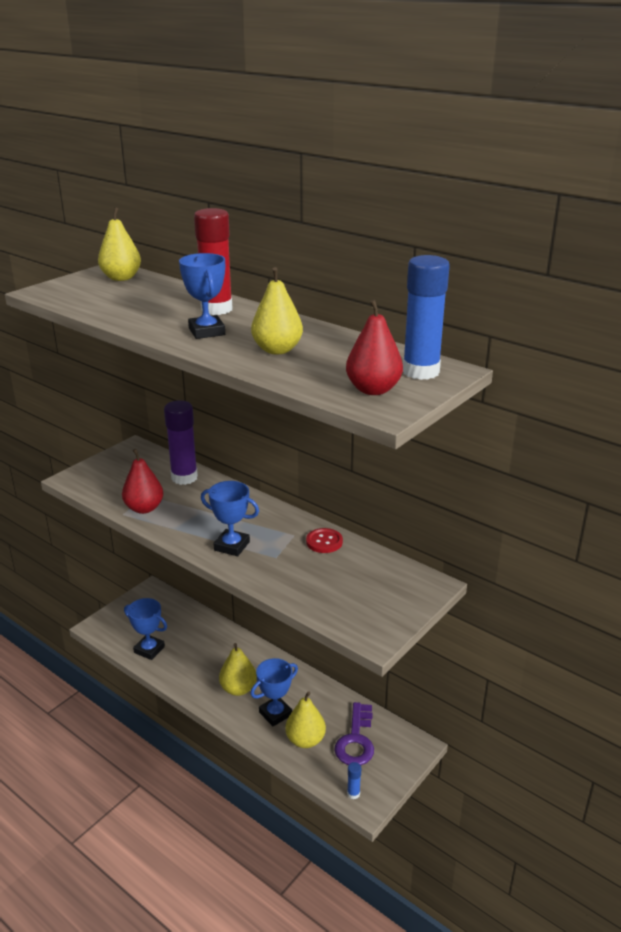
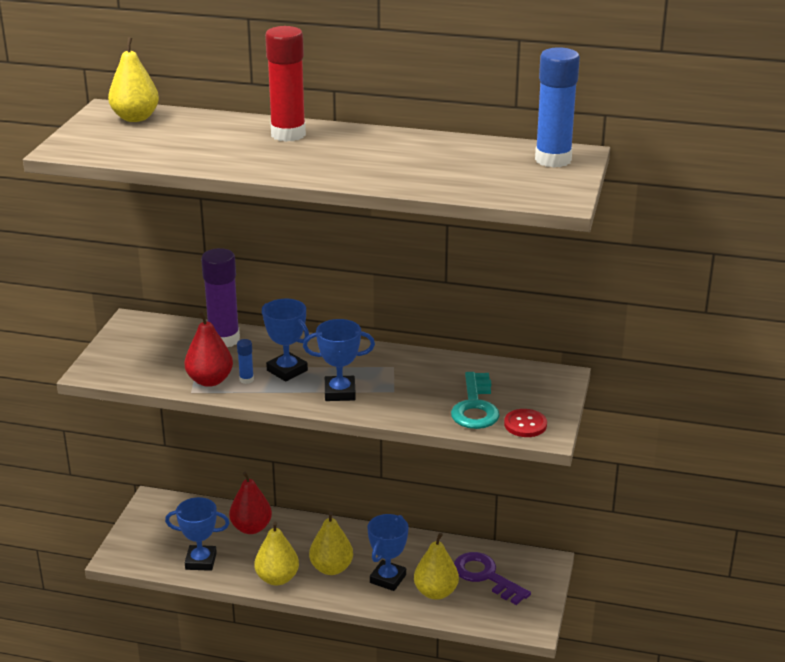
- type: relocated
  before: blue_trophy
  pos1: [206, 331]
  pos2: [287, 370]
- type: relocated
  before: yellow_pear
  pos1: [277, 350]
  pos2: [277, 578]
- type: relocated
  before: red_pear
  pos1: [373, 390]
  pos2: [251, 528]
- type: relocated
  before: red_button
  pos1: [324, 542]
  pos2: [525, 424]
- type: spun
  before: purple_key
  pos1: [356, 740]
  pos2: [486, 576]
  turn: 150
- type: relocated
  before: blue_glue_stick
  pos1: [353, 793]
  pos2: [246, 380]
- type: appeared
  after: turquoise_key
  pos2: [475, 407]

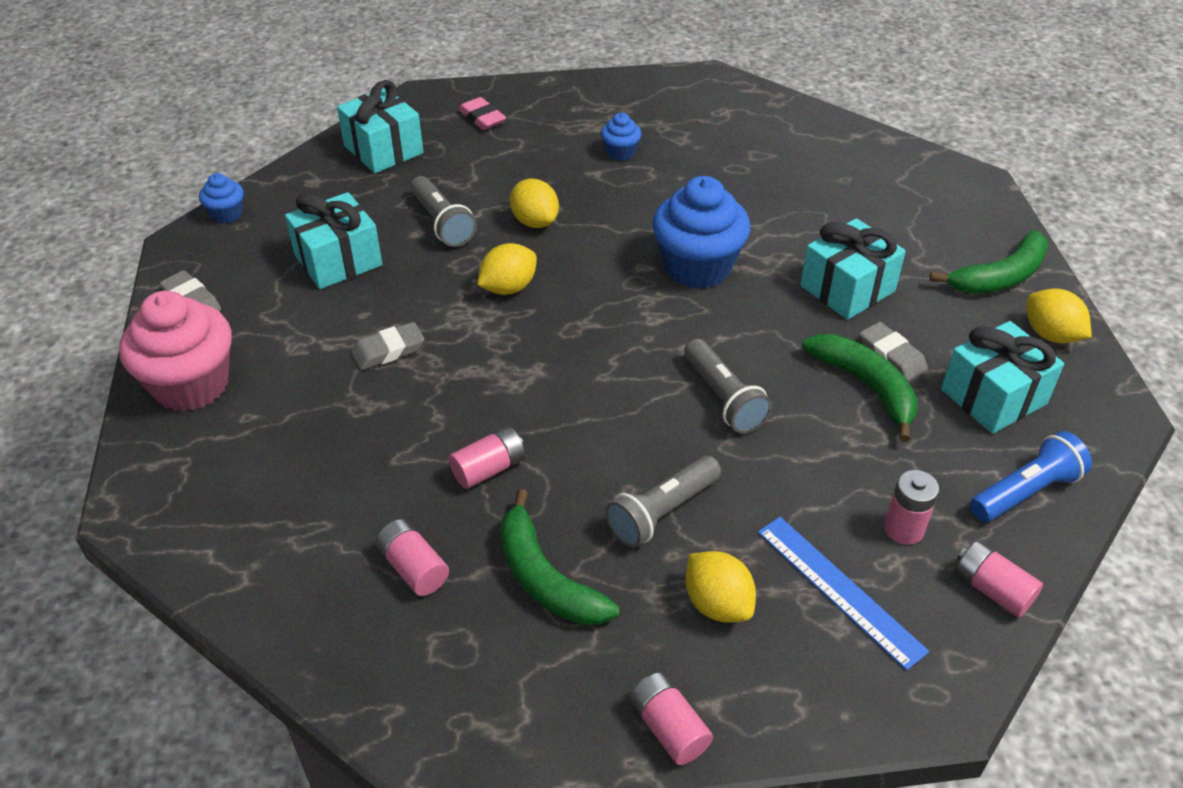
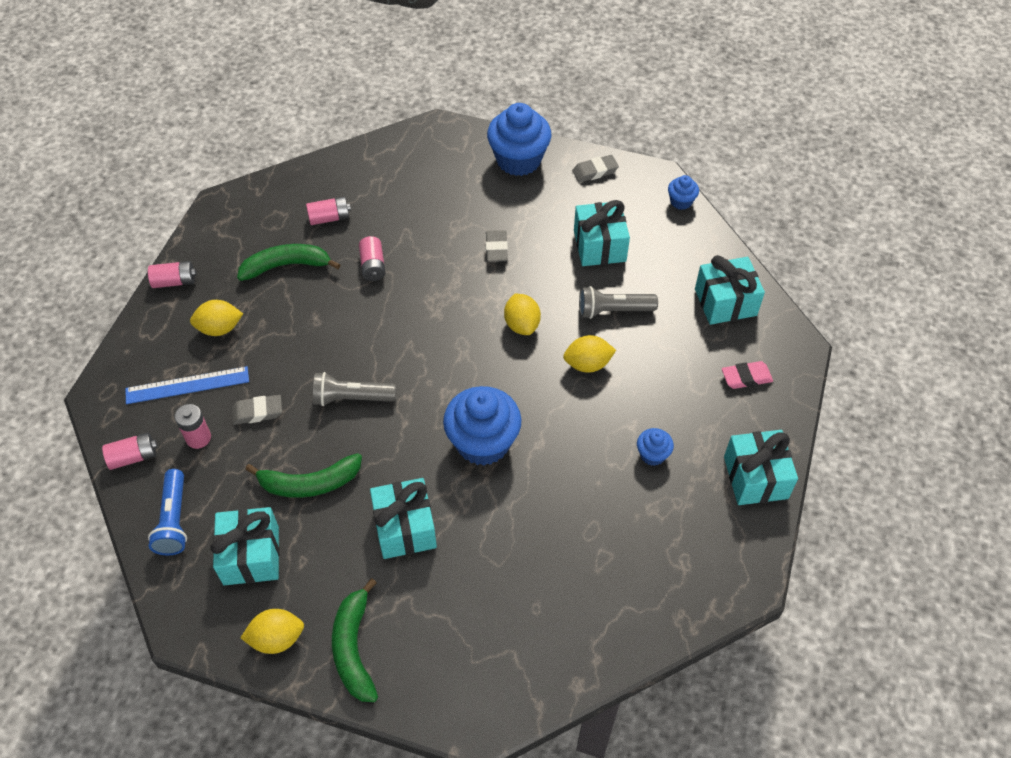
- type: colour
  before: pink_cupcake
  after: blue_cupcake
  pos1: [191, 385]
  pos2: [518, 160]
- type: relocated
  before: grey_eraser
  pos1: [892, 356]
  pos2: [257, 412]
- type: missing
  before: grey_flashlight
  pos1: [662, 512]
- type: appeared
  after: turquoise_gift
  pos2: [755, 477]

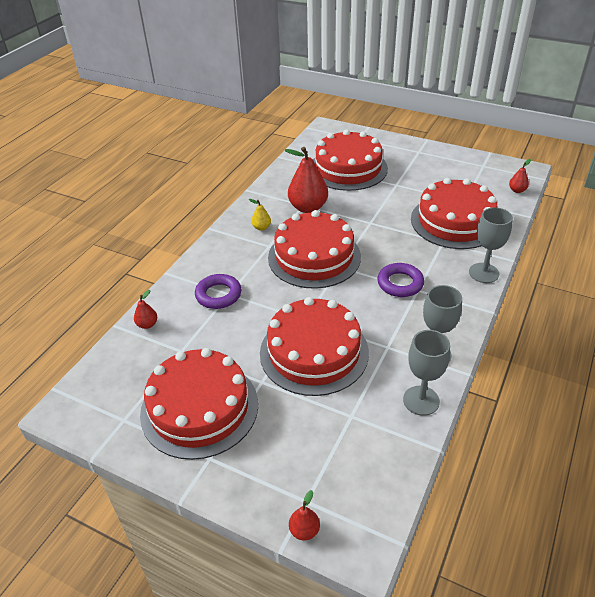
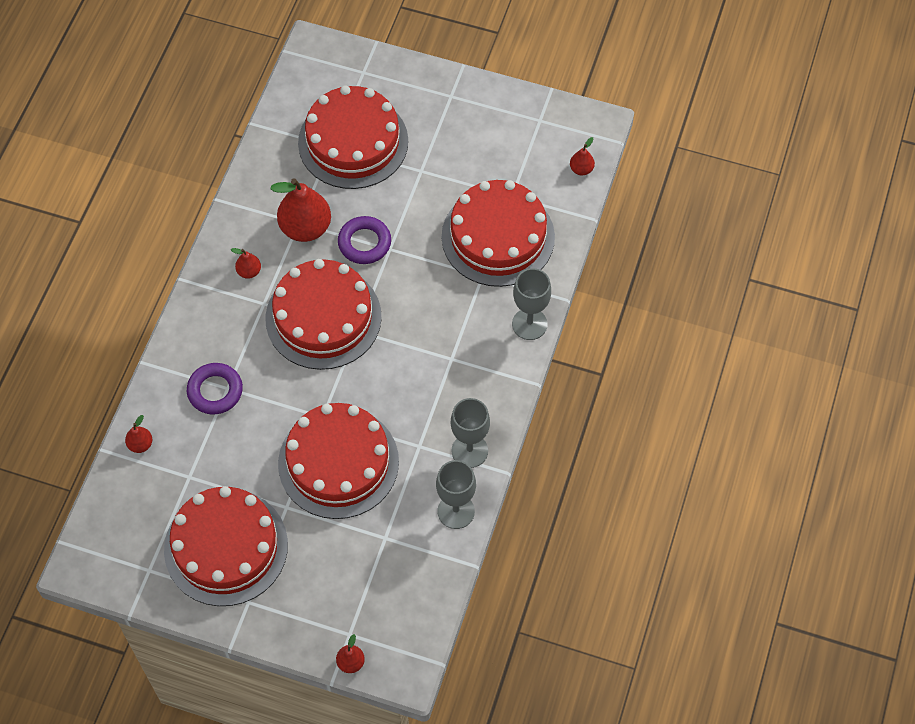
- type: colour
  before: yellow_pear
  after: red_pear
  pos1: [261, 227]
  pos2: [249, 271]
- type: relocated
  before: purple_ring
  pos1: [400, 283]
  pos2: [364, 243]

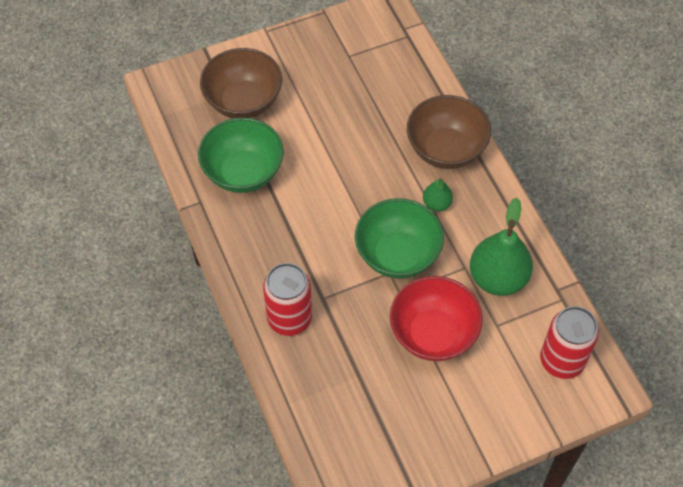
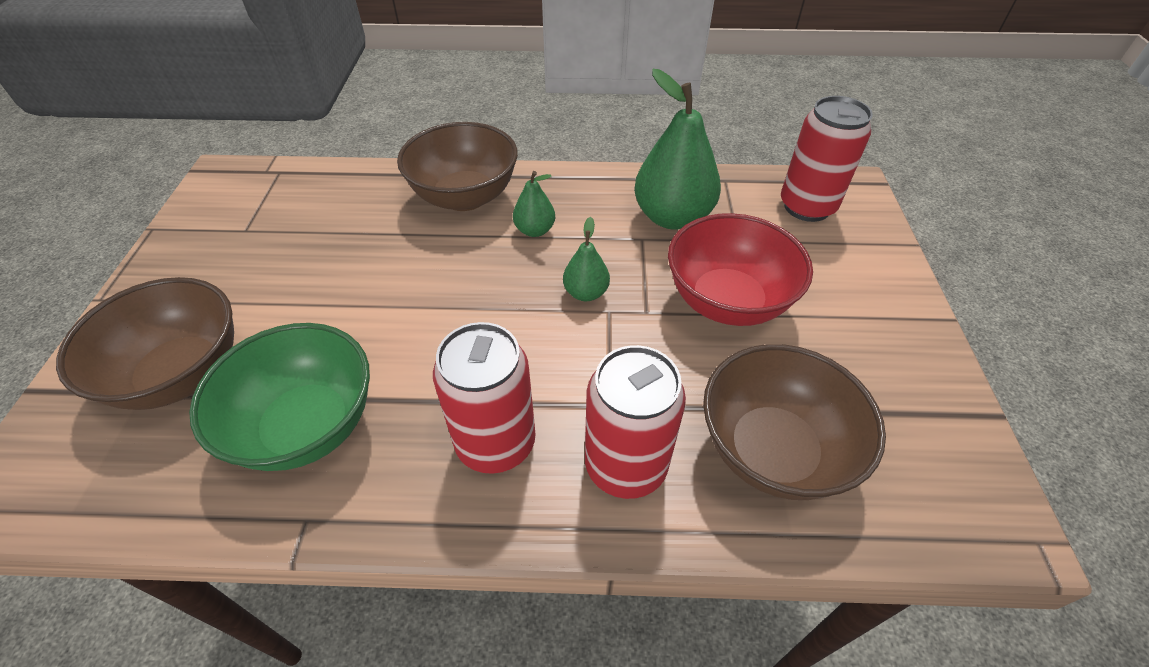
- type: exchanged
  before: green_bowl
  after: green_pear
  pos1: [397, 255]
  pos2: [586, 293]
- type: appeared
  after: red_can
  pos2: [496, 443]
- type: appeared
  after: brown_bowl
  pos2: [773, 450]

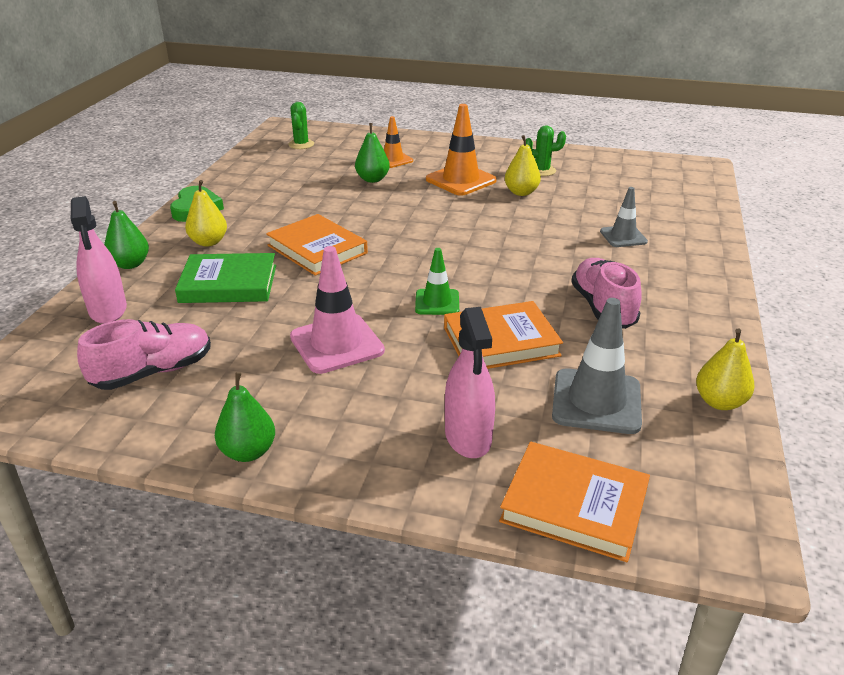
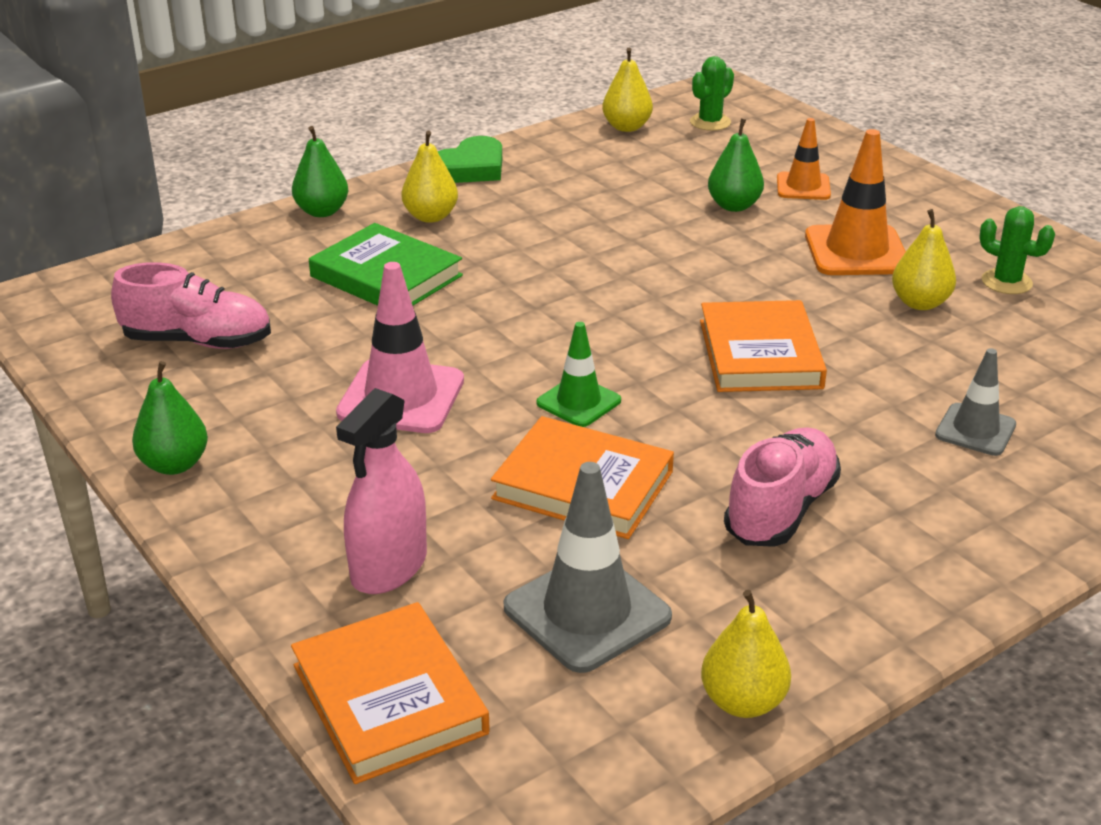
- type: missing
  before: pink_spray_bottle
  pos1: [108, 310]
- type: relocated
  before: orange_book
  pos1: [317, 249]
  pos2: [760, 354]
- type: appeared
  after: yellow_pear
  pos2: [626, 127]

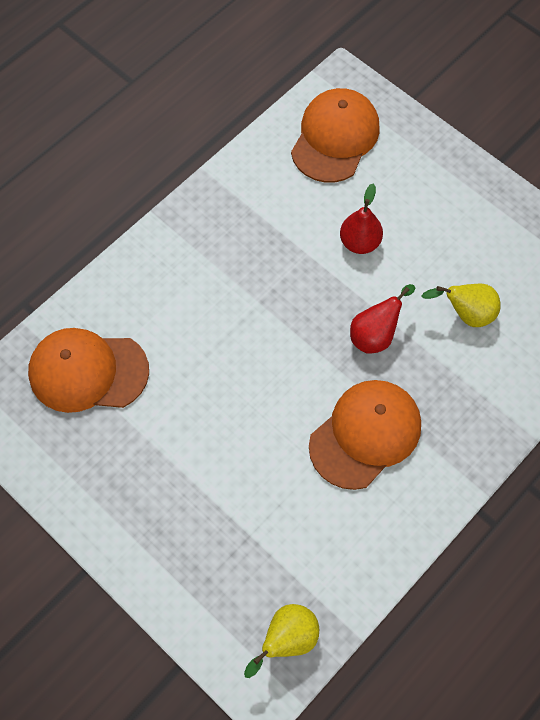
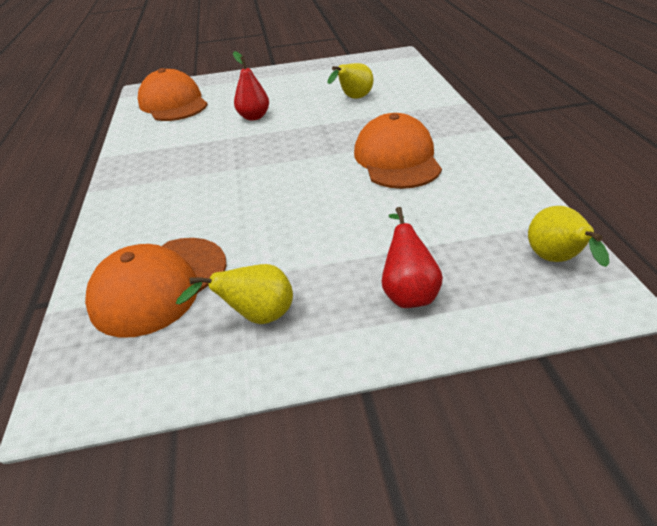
- type: relocated
  before: red_pear
  pos1: [375, 335]
  pos2: [407, 292]
- type: appeared
  after: yellow_pear
  pos2: [256, 317]

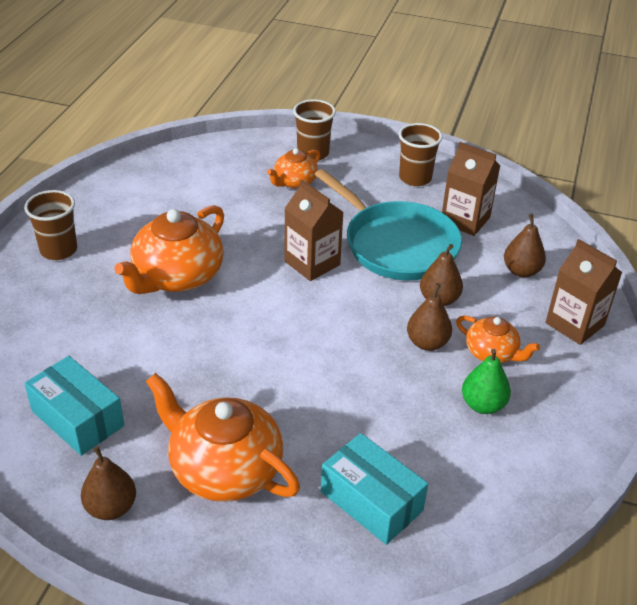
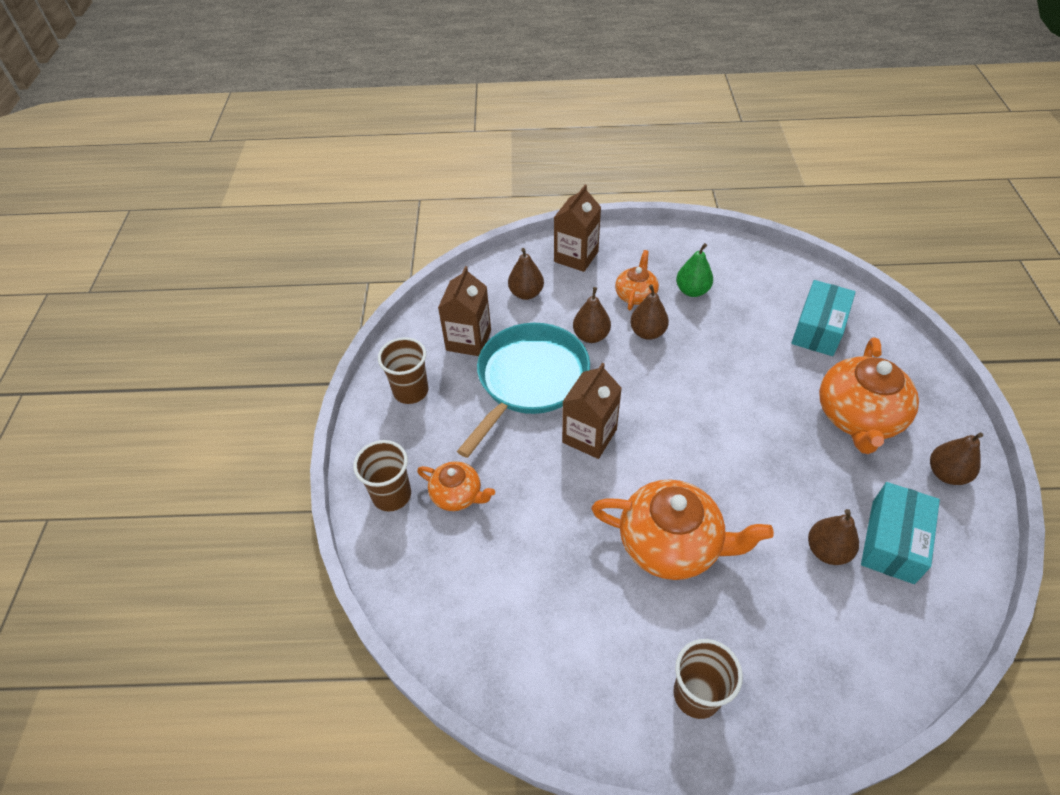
- type: appeared
  after: brown_pear
  pos2: [827, 550]

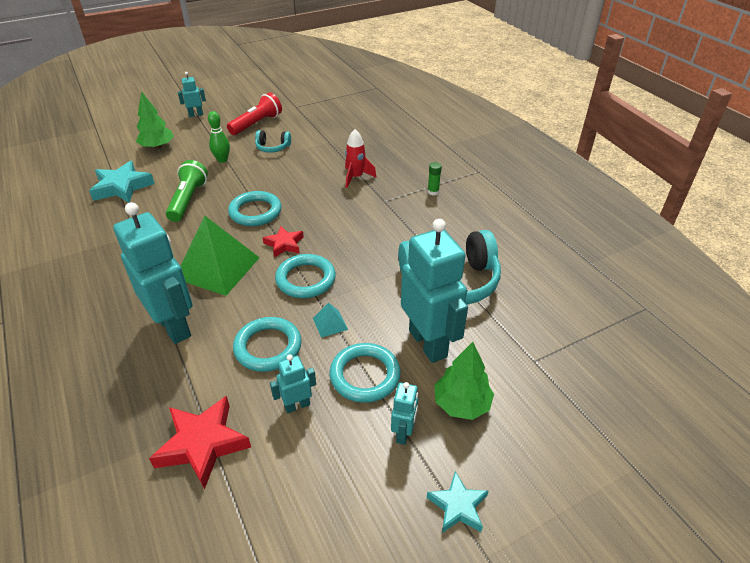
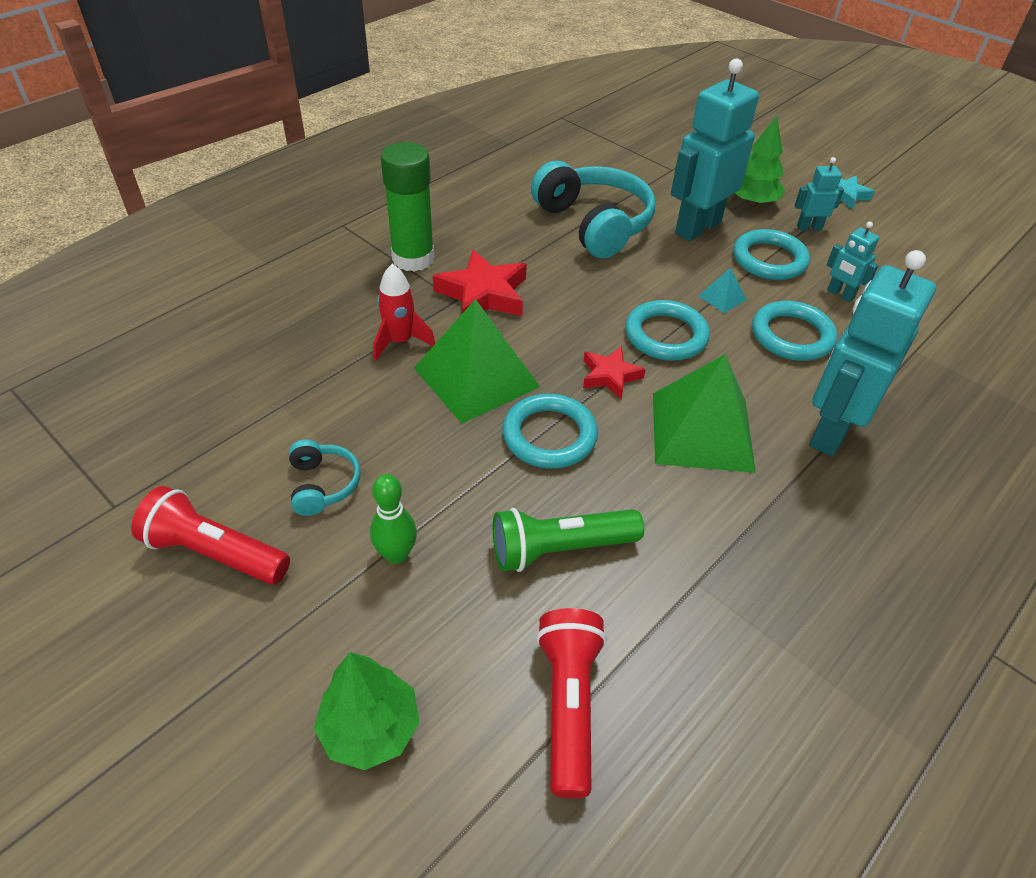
- type: missing
  before: turquoise_robot
  pos1: [196, 115]
- type: exchanged
  before: turquoise_star
  after: red_flashlight
  pos1: [122, 187]
  pos2: [568, 704]
- type: size
  before: green_glue_stick
  pos1: [433, 192]
  pos2: [413, 258]
  scale: 2.39
- type: relocated
  before: red_star
  pos1: [202, 444]
  pos2: [483, 294]
- type: appeared
  after: green_pyramid
  pos2: [476, 377]

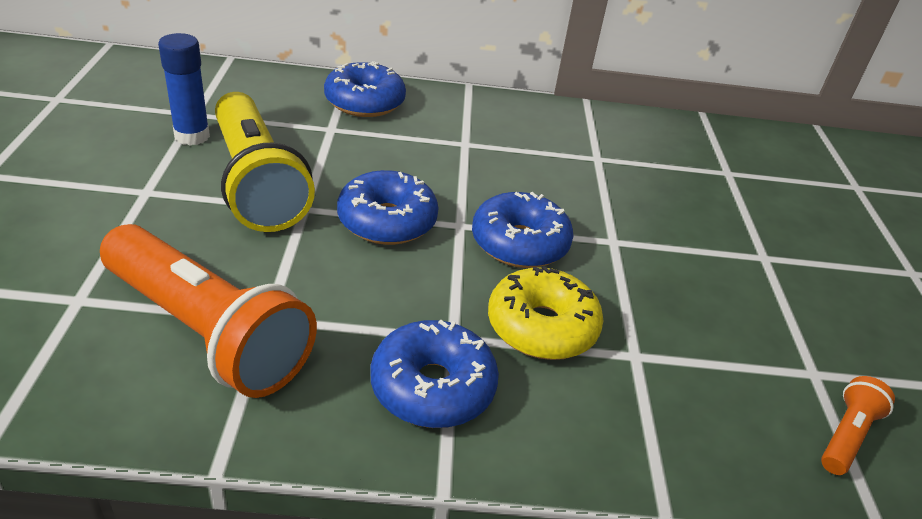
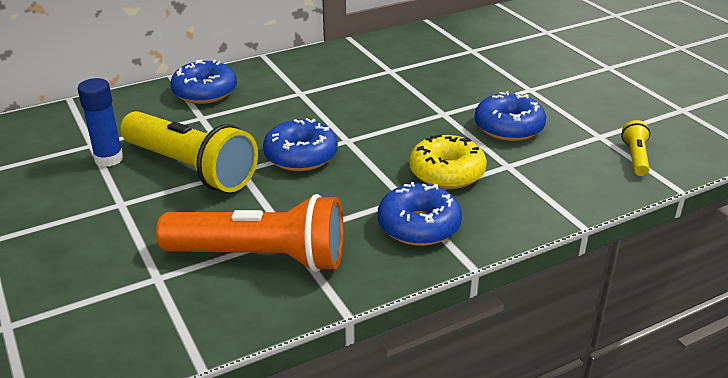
- type: relocated
  before: blue_donut
  pos1: [519, 243]
  pos2: [508, 127]
- type: colour
  before: orange_flashlight
  after: yellow_flashlight
  pos1: [847, 436]
  pos2: [635, 157]

